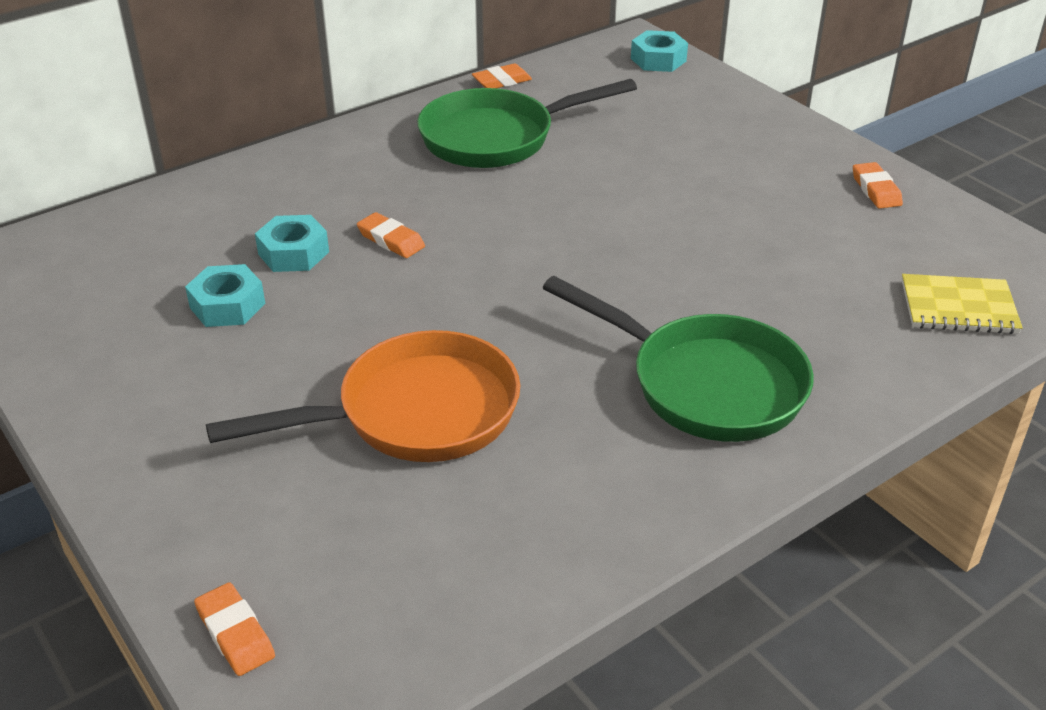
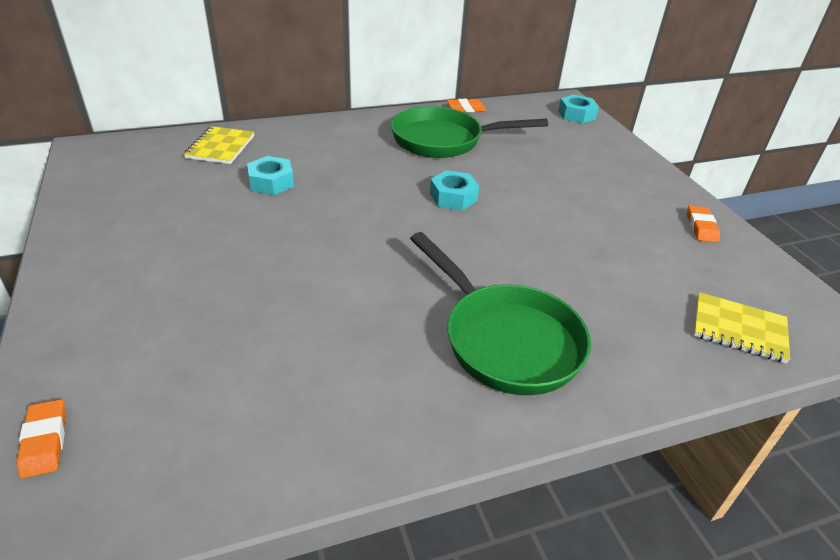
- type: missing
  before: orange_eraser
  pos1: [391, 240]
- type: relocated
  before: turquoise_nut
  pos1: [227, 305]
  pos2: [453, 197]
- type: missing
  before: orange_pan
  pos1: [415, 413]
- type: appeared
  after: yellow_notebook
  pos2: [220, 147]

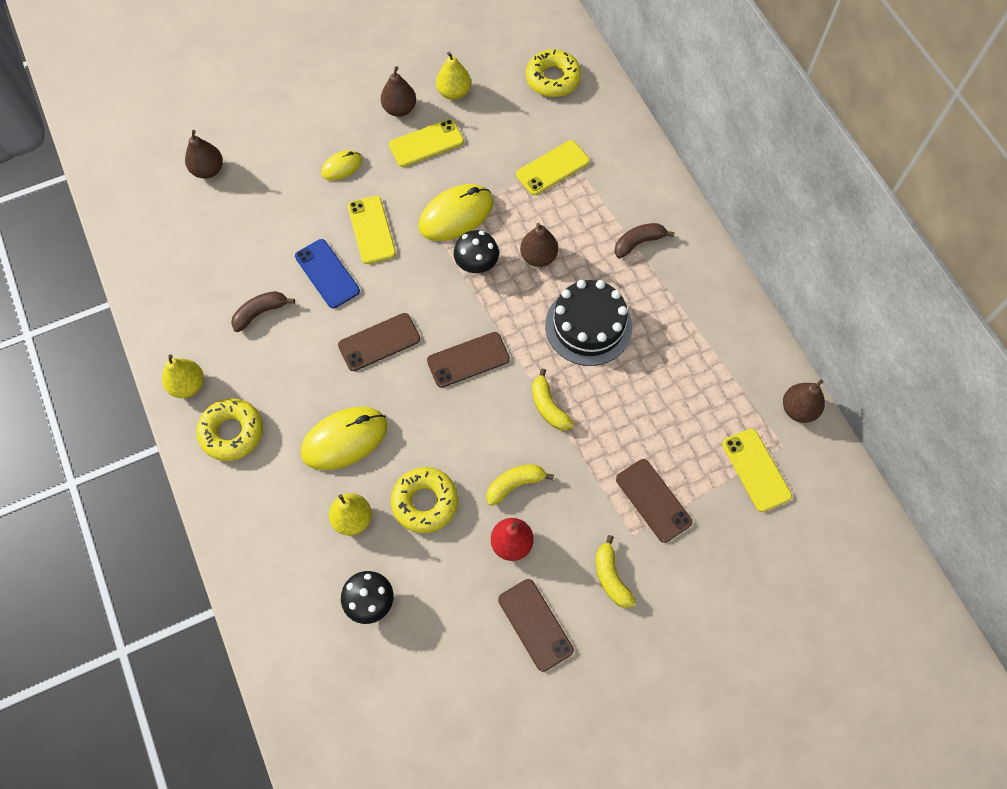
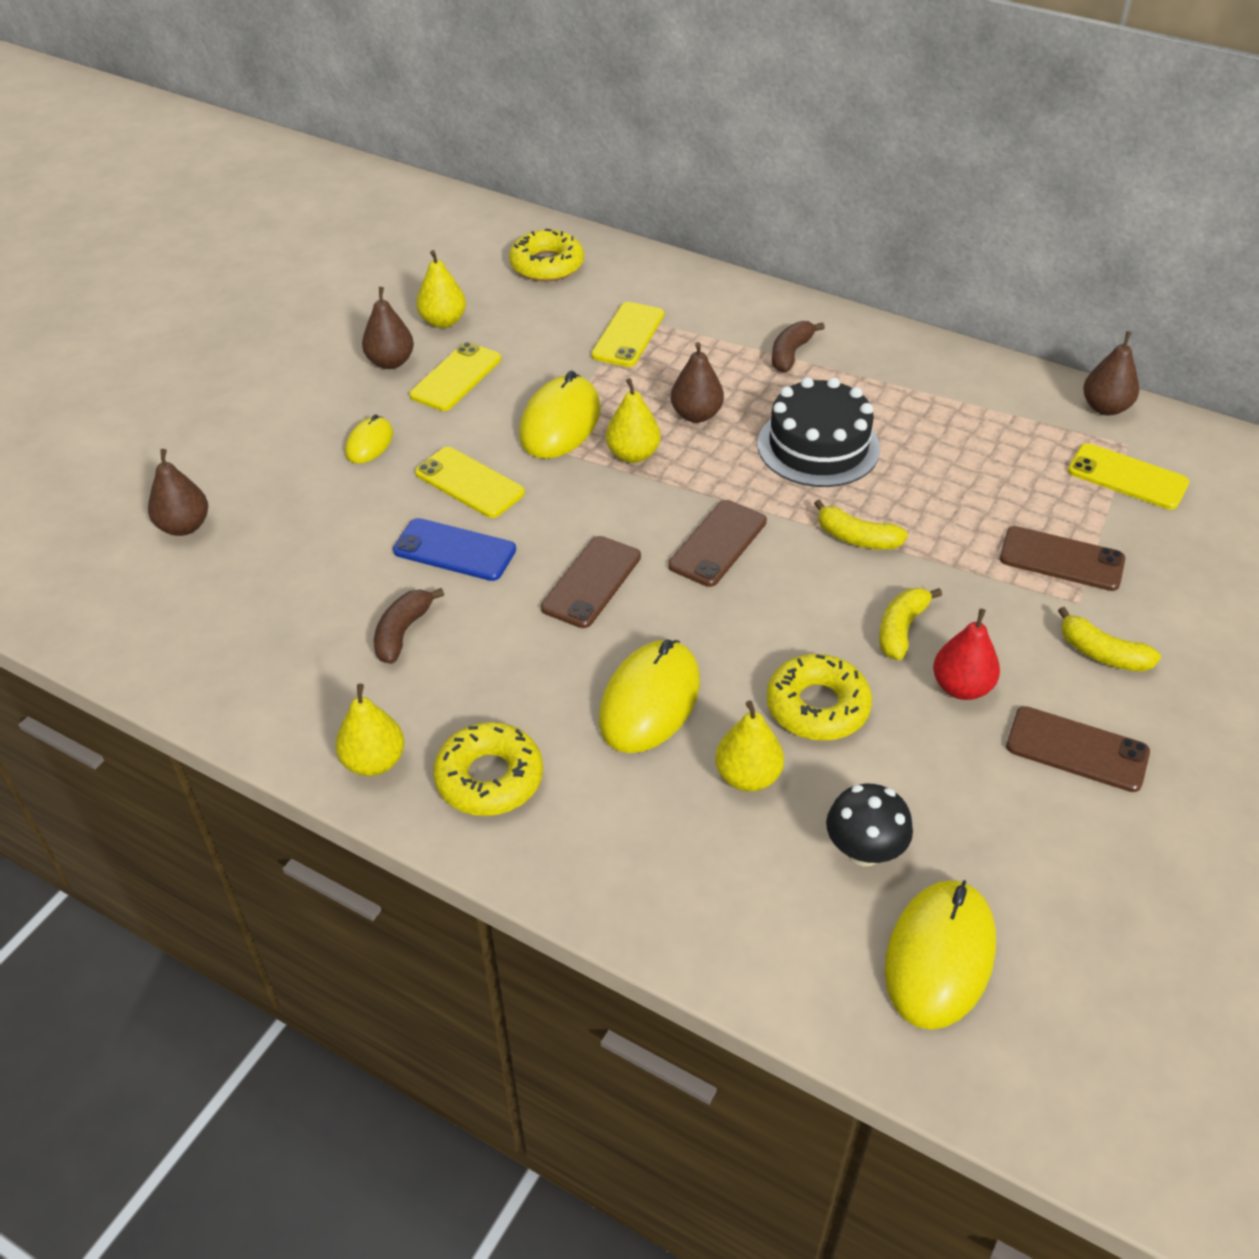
- type: exchanged
  before: black_mushroom
  after: yellow_pear
  pos1: [476, 265]
  pos2: [633, 454]
- type: appeared
  after: yellow_mouse
  pos2: [939, 956]

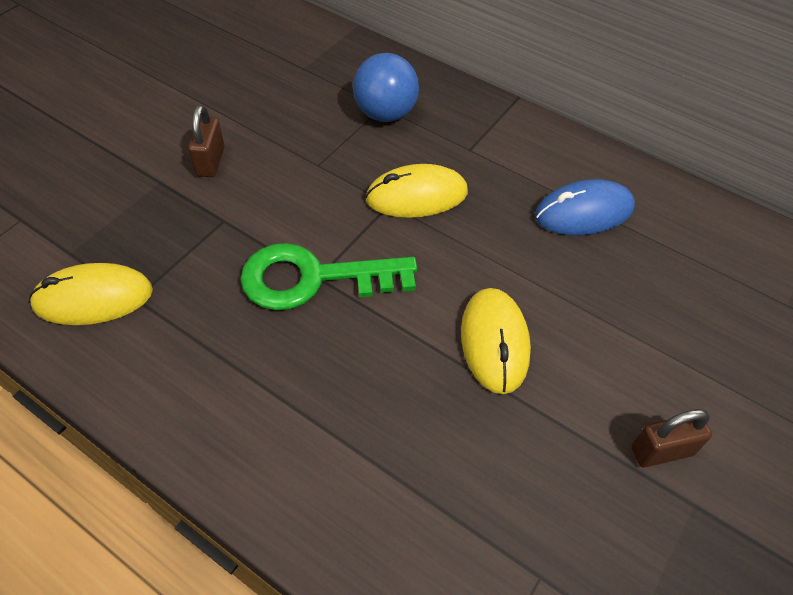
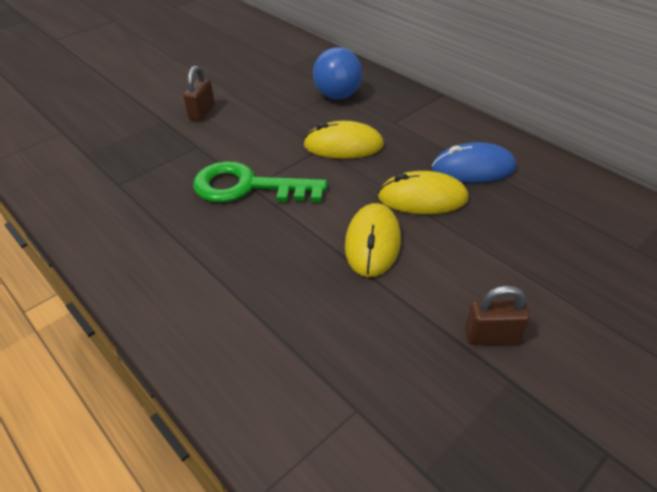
- type: relocated
  before: yellow_mouse
  pos1: [93, 298]
  pos2: [422, 198]

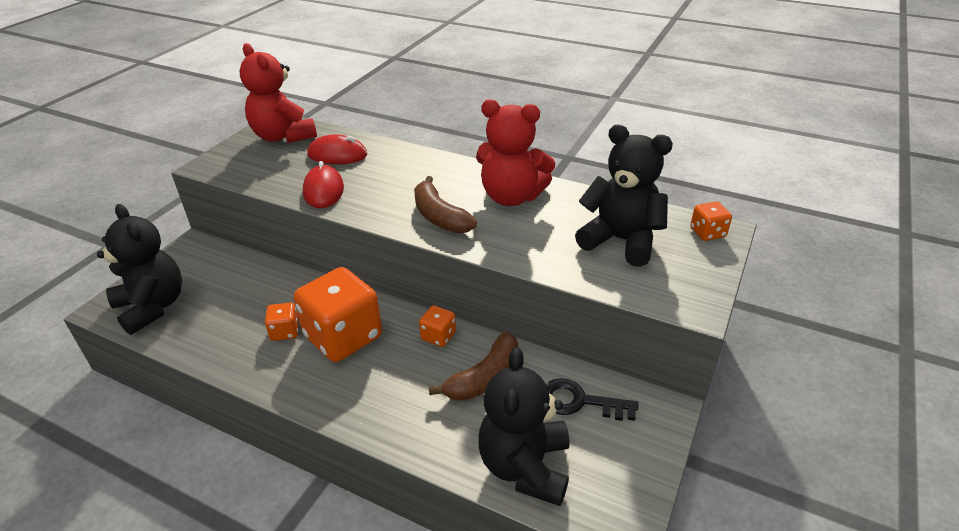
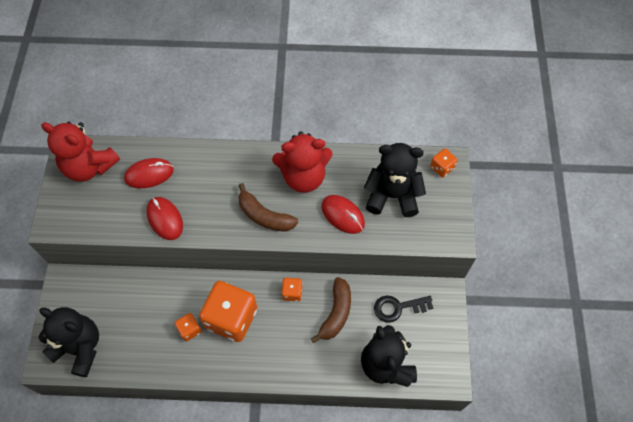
- type: appeared
  after: red_mouse
  pos2: [342, 215]

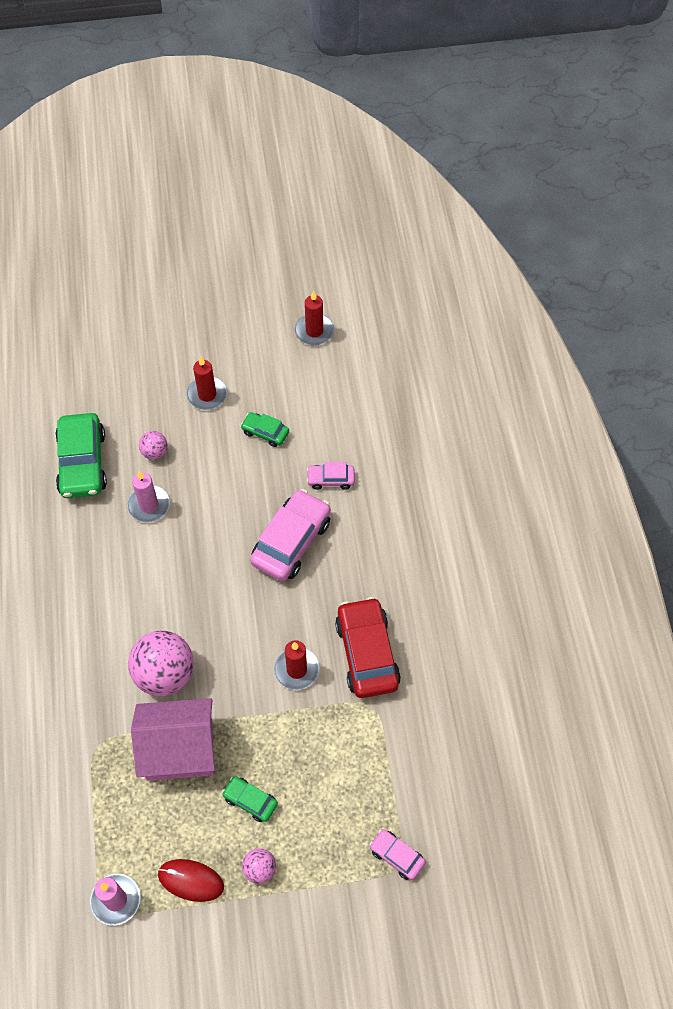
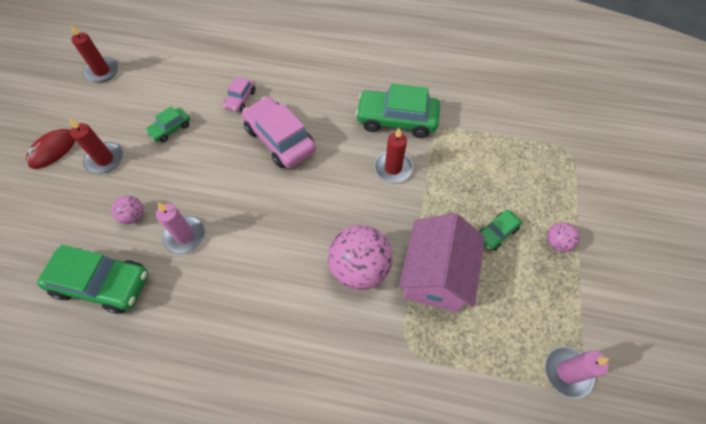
- type: colour
  before: red_car
  after: green_car
  pos1: [367, 653]
  pos2: [397, 120]
- type: missing
  before: pink_car
  pos1: [396, 856]
- type: relocated
  before: red_mouse
  pos1: [191, 880]
  pos2: [53, 150]

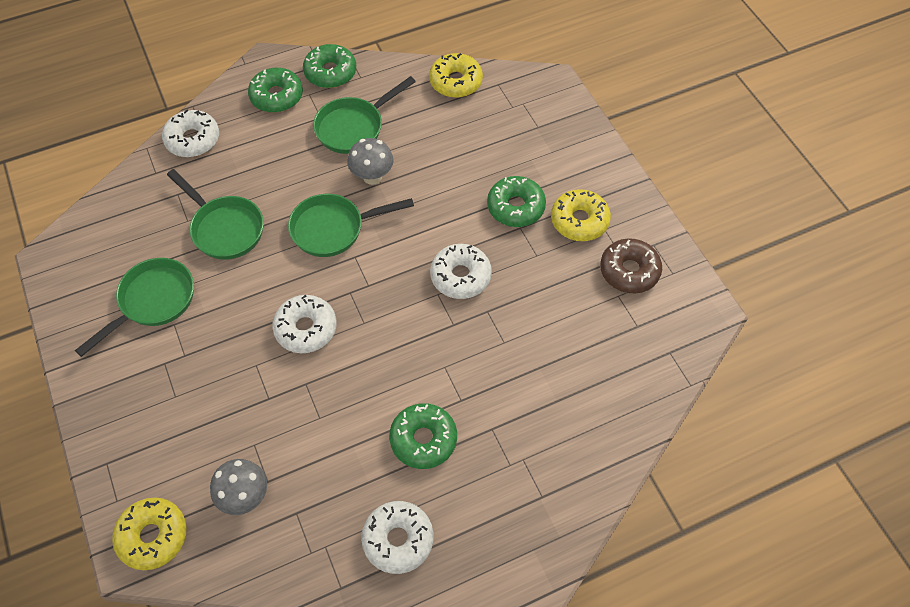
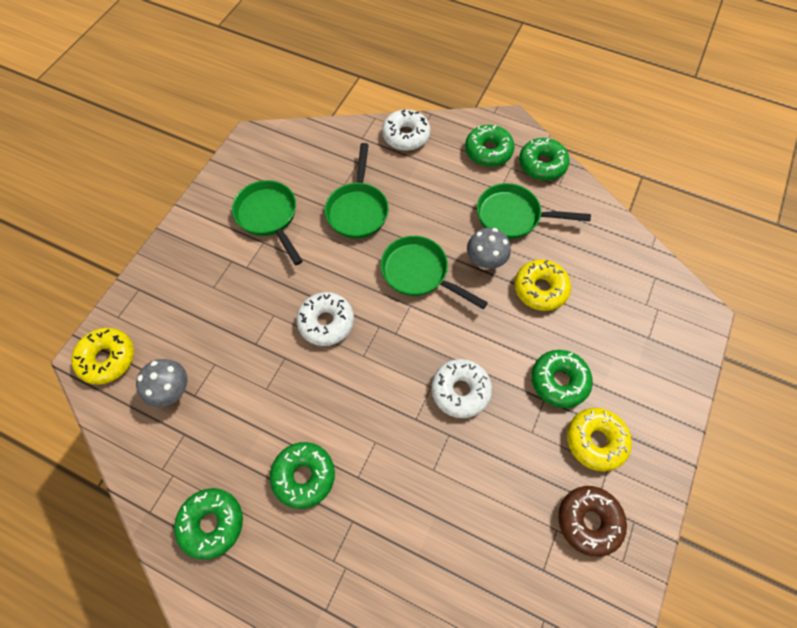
- type: relocated
  before: yellow_donut
  pos1: [455, 82]
  pos2: [540, 289]
- type: spun
  before: green_pan
  pos1: [153, 301]
  pos2: [269, 217]
  turn: -120
- type: colour
  before: white_donut
  after: green_donut
  pos1: [398, 540]
  pos2: [212, 523]

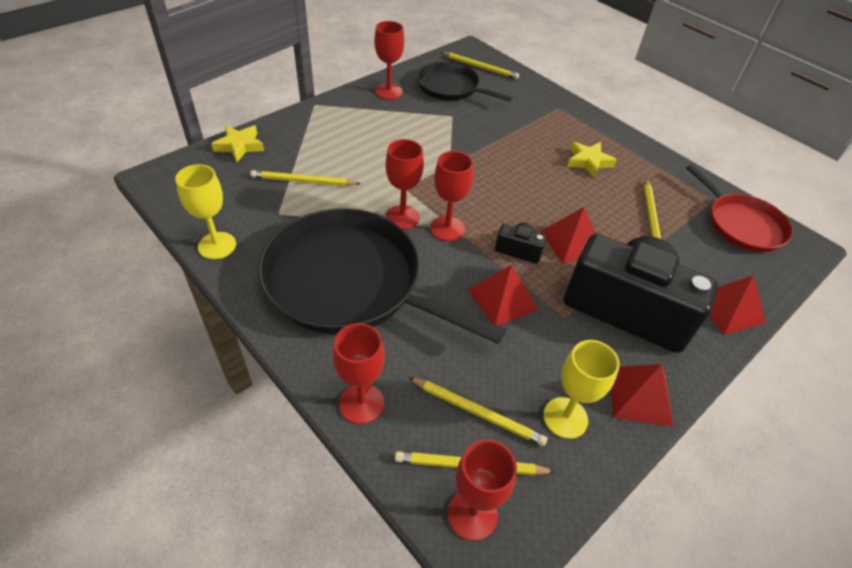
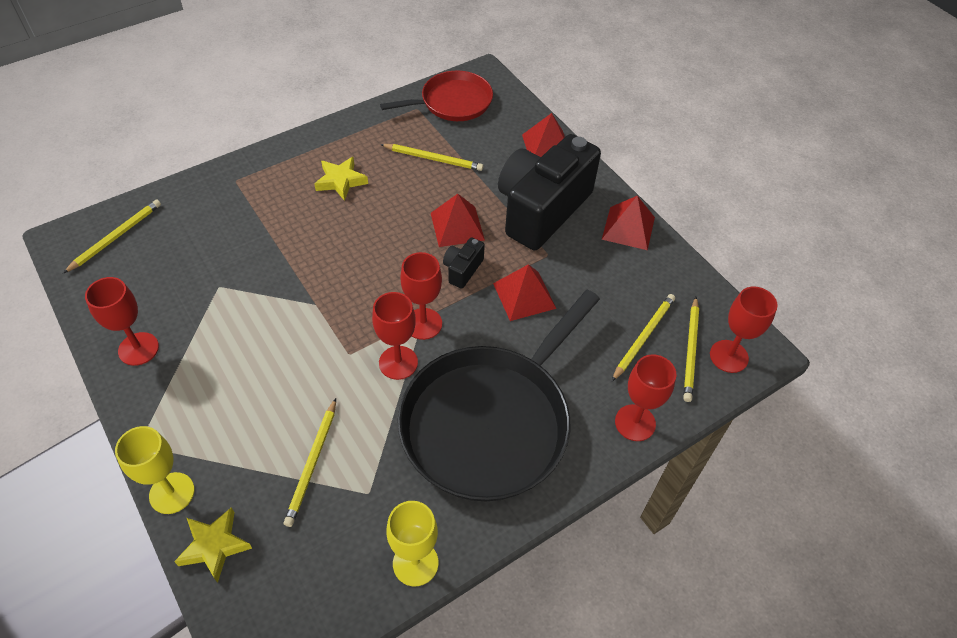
- type: missing
  before: black_pan
  pos1: [451, 87]
- type: relocated
  before: yellow_goblet
  pos1: [565, 417]
  pos2: [172, 493]

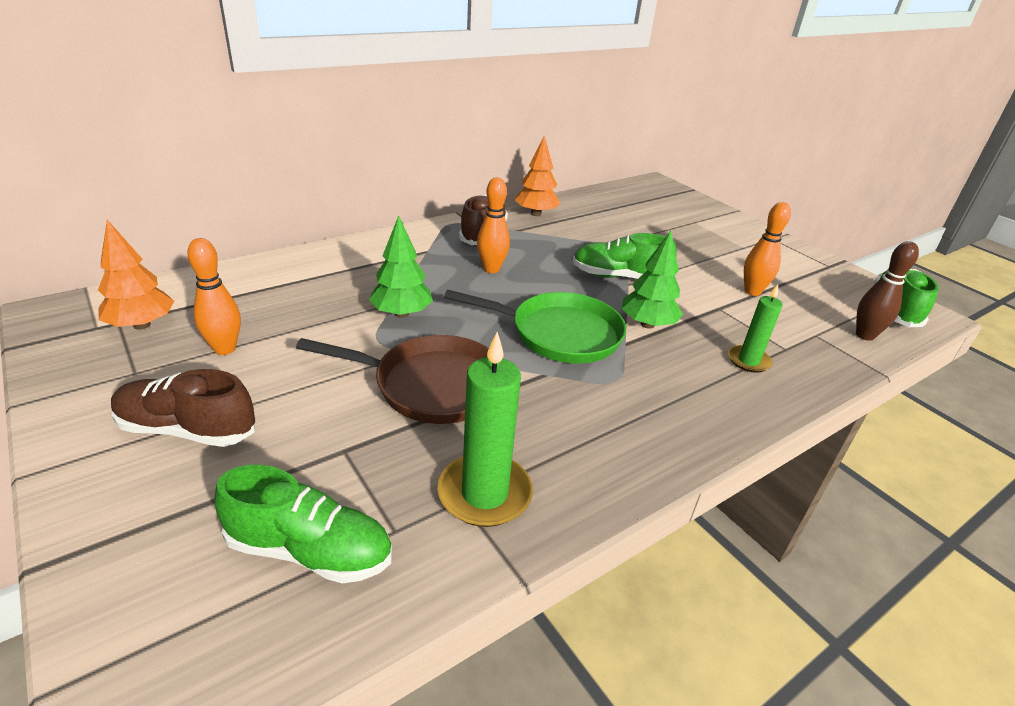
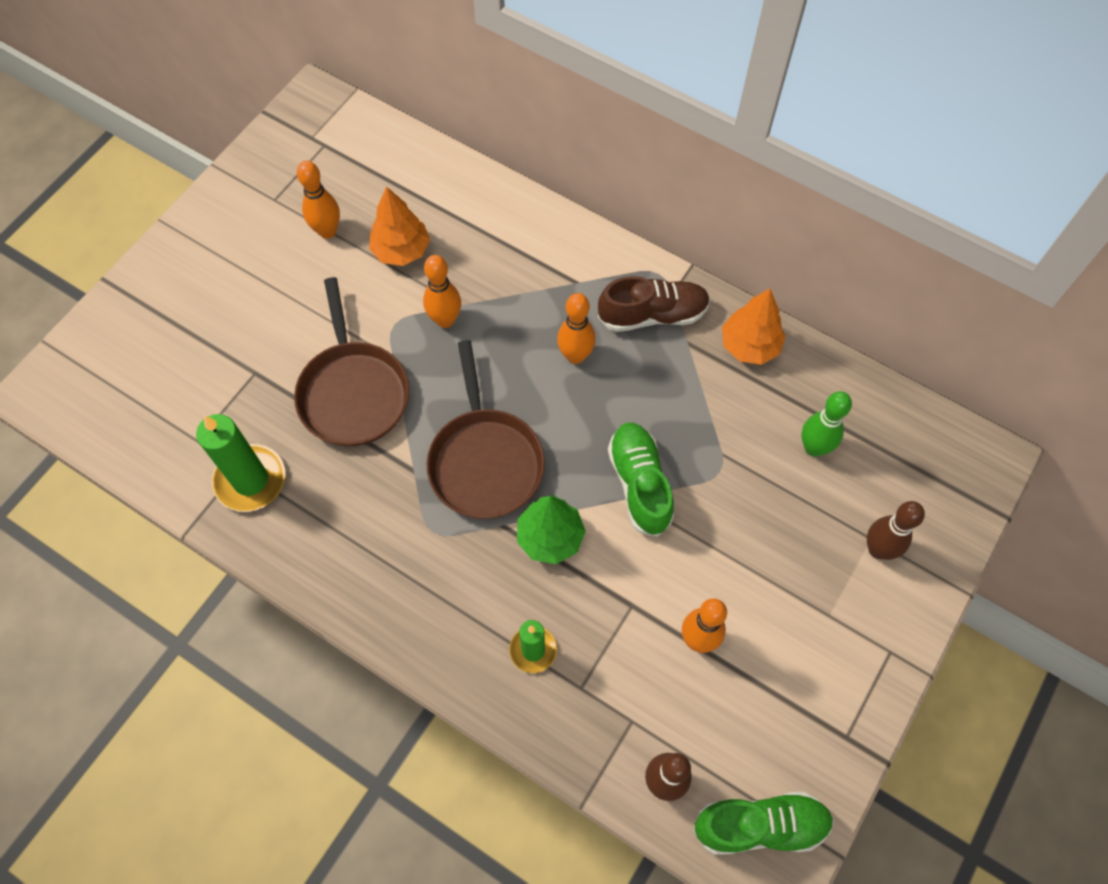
- type: exchanged
  before: green_tree
  after: orange_bowling_pin
  pos1: [401, 313]
  pos2: [445, 320]
- type: relocated
  before: orange_tree
  pos1: [141, 325]
  pos2: [401, 251]
- type: colour
  before: green_pan
  after: brown_pan
  pos1: [559, 334]
  pos2: [485, 461]
- type: missing
  before: brown_shoe
  pos1: [187, 429]
- type: missing
  before: green_shoe
  pos1: [310, 550]
- type: appeared
  after: green_bowling_pin
  pos2: [814, 447]
- type: appeared
  after: brown_bowling_pin
  pos2: [878, 549]

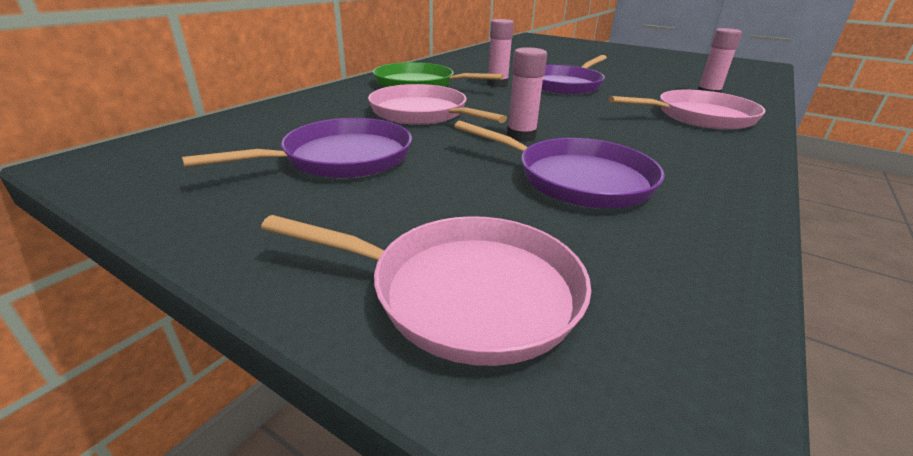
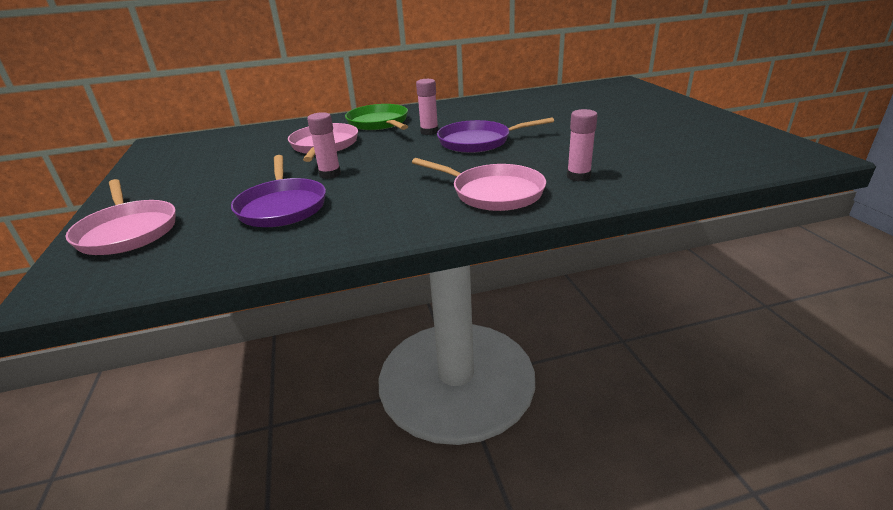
- type: missing
  before: purple_pan
  pos1: [341, 158]

